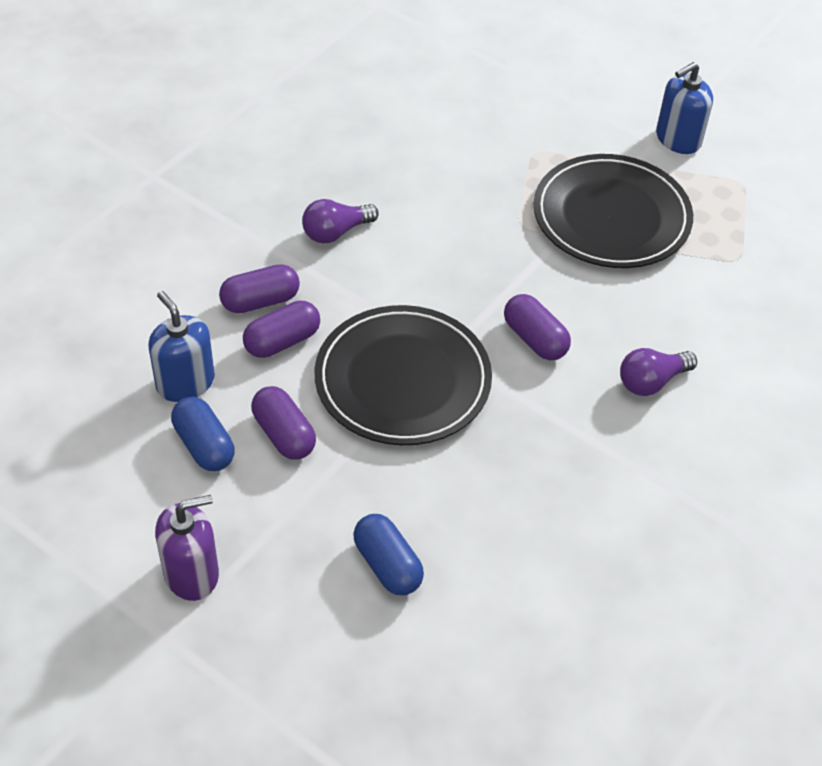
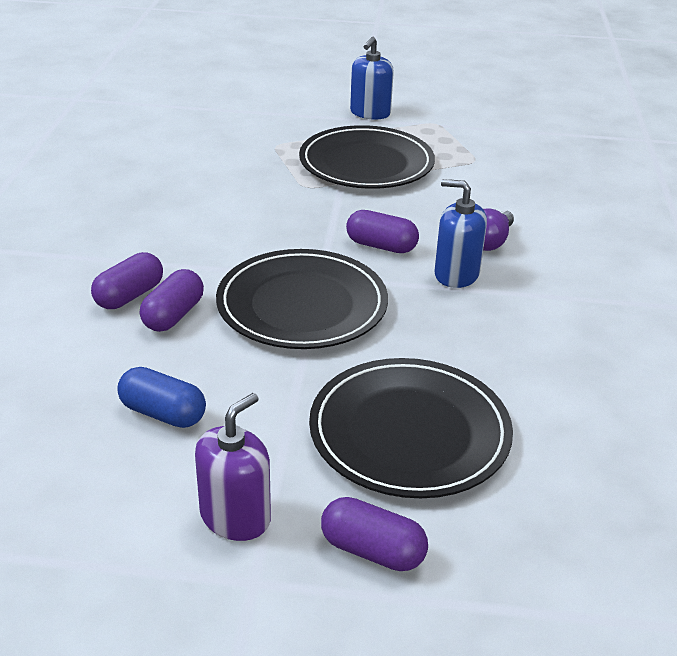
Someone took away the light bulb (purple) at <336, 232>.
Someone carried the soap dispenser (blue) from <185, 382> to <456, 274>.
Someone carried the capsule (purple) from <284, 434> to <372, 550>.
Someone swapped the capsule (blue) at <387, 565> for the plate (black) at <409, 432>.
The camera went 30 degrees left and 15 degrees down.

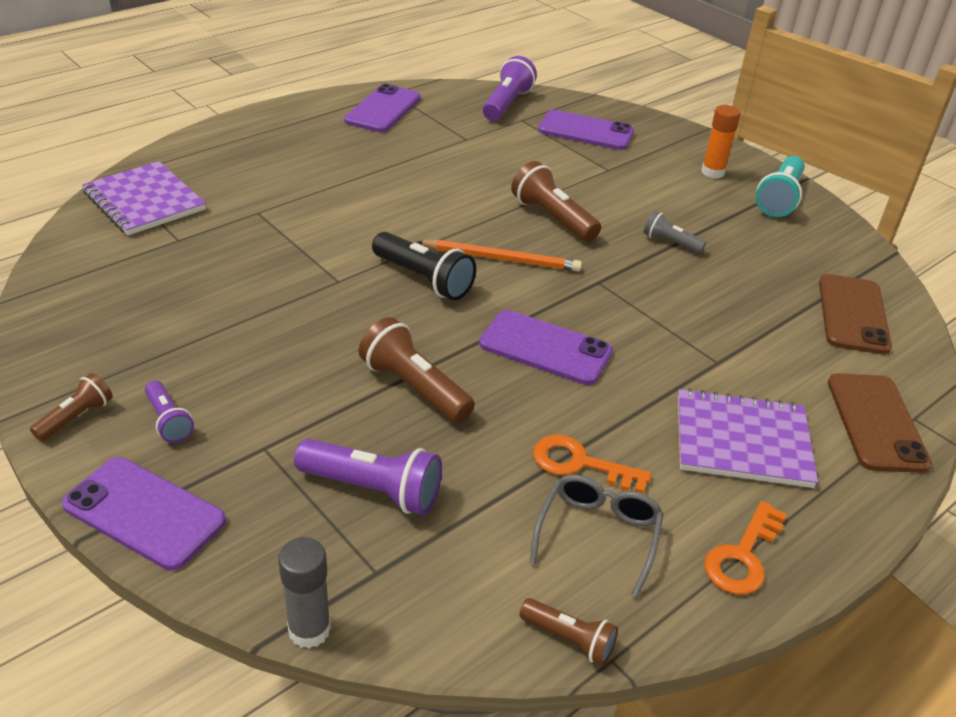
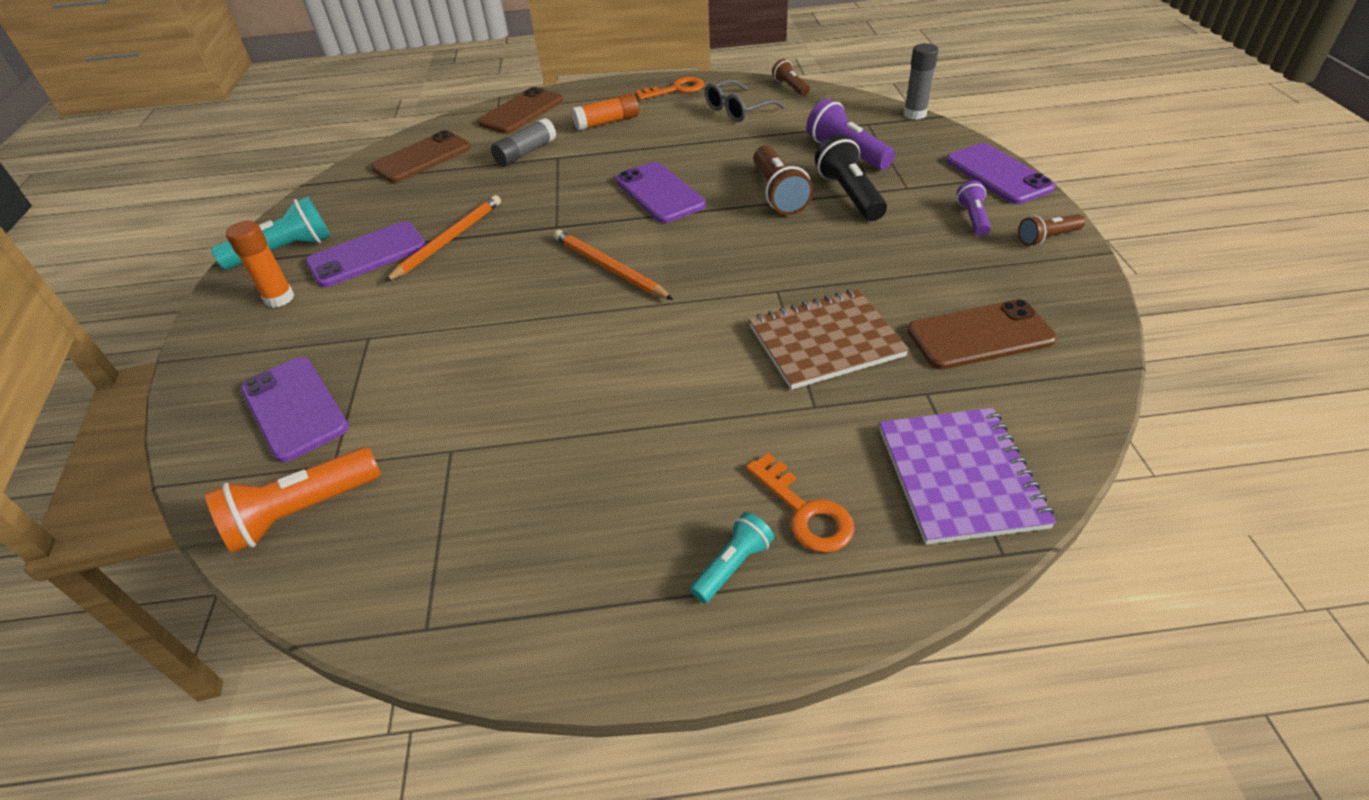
Someone repainted the flashlight (purple) at <507, 104>, which became the flashlight (orange) at <301, 512>.
Someone carried the phone (purple) from <383, 109> to <367, 255>.
Someone took away the flashlight (brown) at <552, 218>.
Someone swapped the flashlight (grey) at <670, 243> for the pencil (orange) at <448, 240>.
Someone carried the flashlight (black) from <424, 279> to <849, 195>.
Someone swapped the notebook (purple) at <742, 441> for the glue stick (orange) at <607, 122>.
Someone carried the key (orange) from <580, 464> to <804, 511>.
Someone put down the glue stick (grey) at <525, 153>.
Someone put down the notebook (brown) at <825, 341>.
Someone put down the phone (brown) at <980, 335>.
Someone put down the flashlight (turquoise) at <733, 565>.
The camera went 140 degrees left and 5 degrees up.

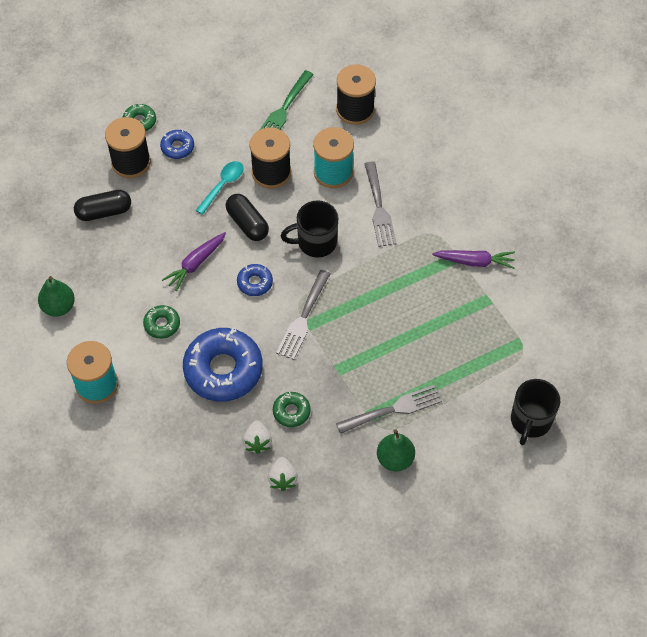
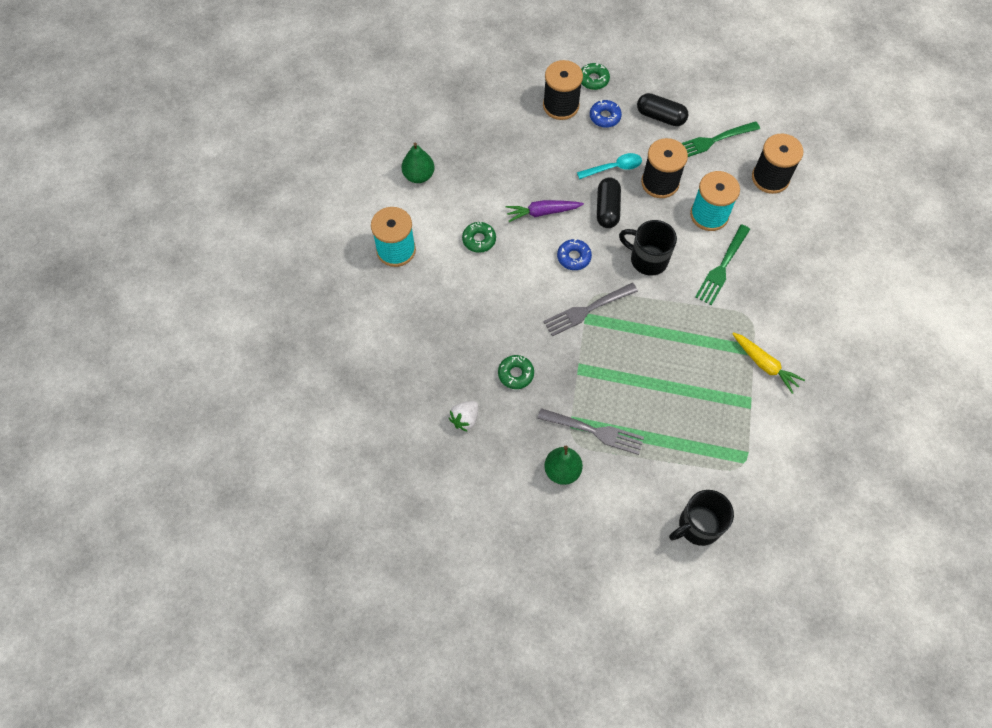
Someone repainted the fork (grey) at <379, 208>, which became the fork (green) at <722, 267>.
Someone carried the capsule (black) from <104, 212> to <660, 117>.
Someone repainted the carrot (purple) at <475, 262>, which became the carrot (yellow) at <764, 365>.
Someone took away the donut (blue) at <223, 370>.
Someone took away the strawberry (white) at <257, 442>.
The camera went 40 degrees right and 5 degrees up.

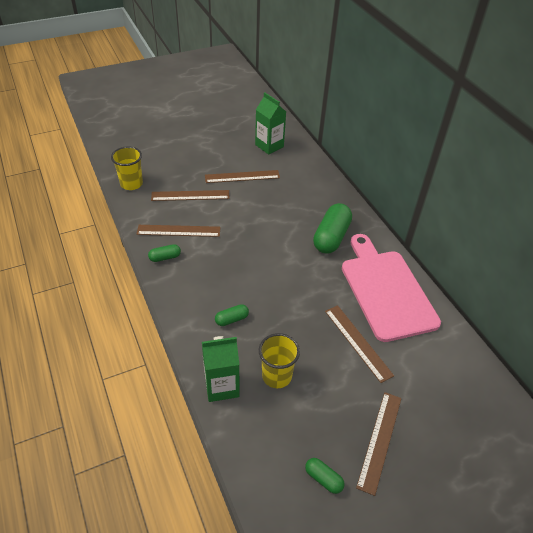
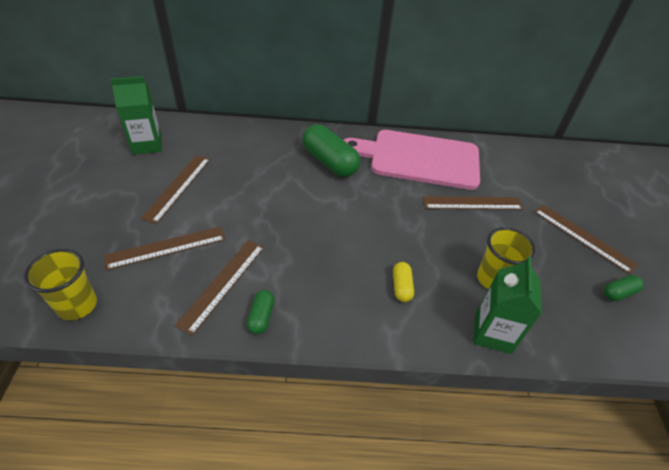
Someone rotated the ruler (brown) at <190, 195> by 45 degrees clockwise.
Someone repainted the capsule (green) at <231, 319>, which became the capsule (yellow) at <401, 287>.
The camera went 65 degrees left and 0 degrees up.

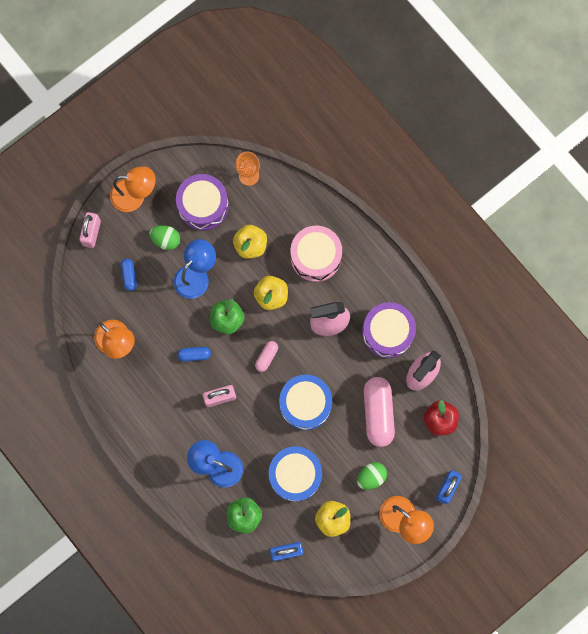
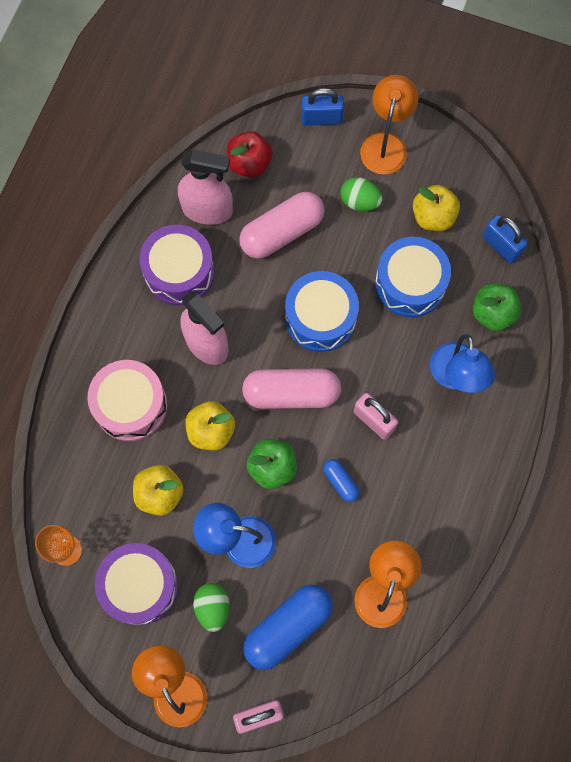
Someone scaled the capsule (blue) at <129, 276> by 2.07.
Someone scaled the capsule (pink) at <266, 357> by 2.07.
The camera went 120 degrees left and 5 degrees down.

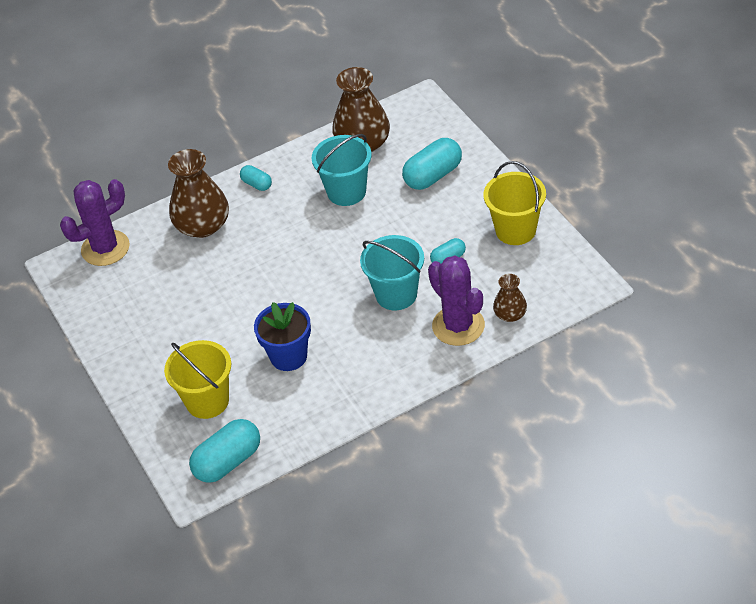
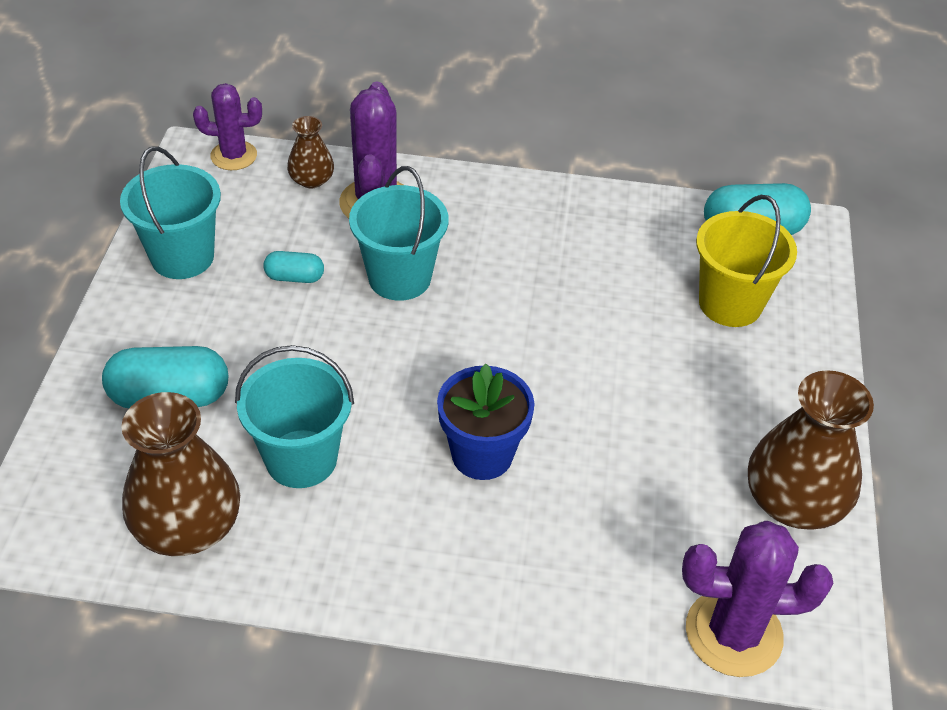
Someone carried the vase (brown) from <202, 225> to <794, 500>.
Someone repainted the bucket (yellow) at <515, 230>, which became the bucket (turquoise) at <182, 257>.
Someone took away the capsule (turquoise) at <257, 184>.
Someone carried the flower pot (blue) from <288, 356> to <482, 455>.
Someone put down the cactus (purple) at <234, 156>.
The camera went 150 degrees left and 0 degrees up.

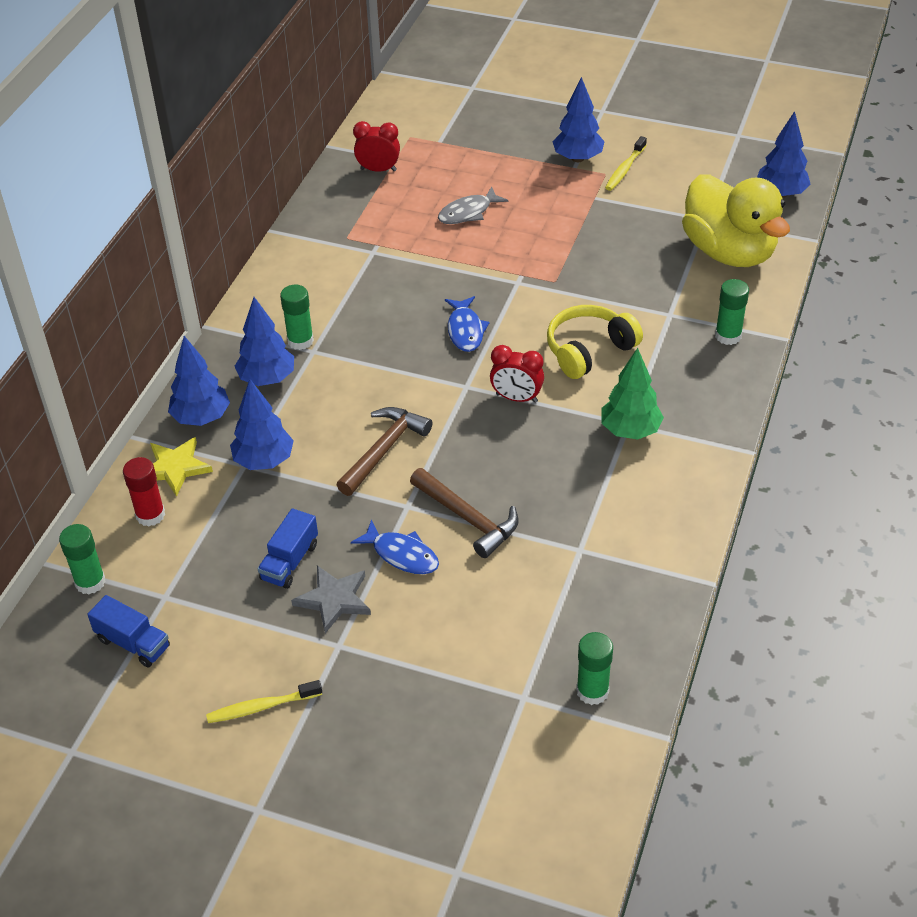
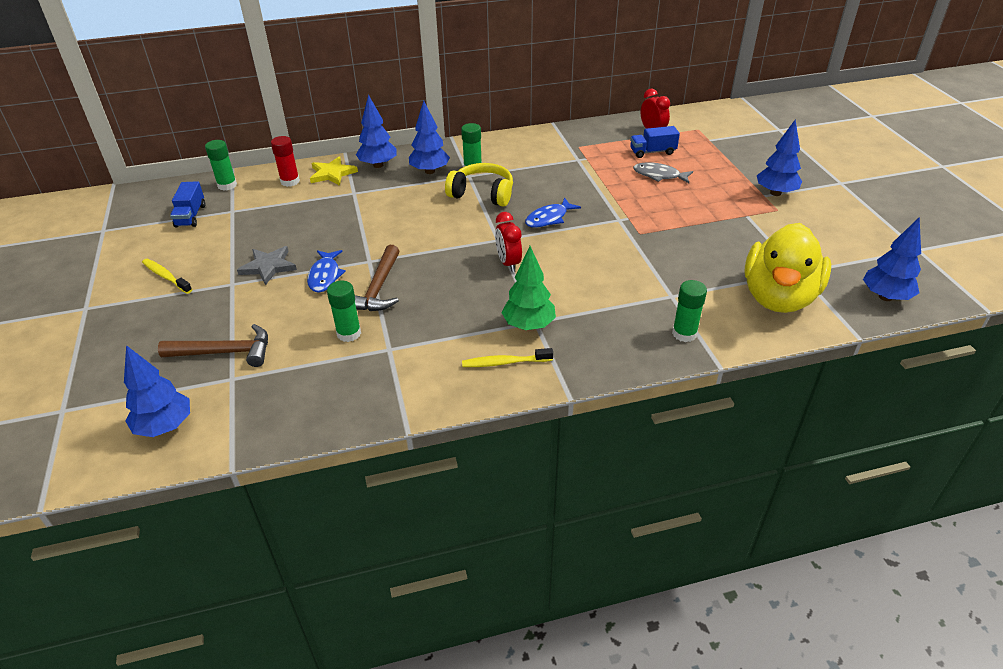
Someone carried the toothbrush (yellow) from <625, 169> to <504, 362>.
Someone carried the headphones (yellow) from <589, 350> to <482, 194>.
Someone carried the tree (blue) from <264, 461> to <165, 426>.
Someone carried the hammer (brown) from <384, 450> to <225, 352>.
Someone carried the truck (blue) from <290, 562> to <652, 152>.
Someone carried the glue stick (green) from <592, 691> to <349, 333>.
The camera went 55 degrees right and 5 degrees down.

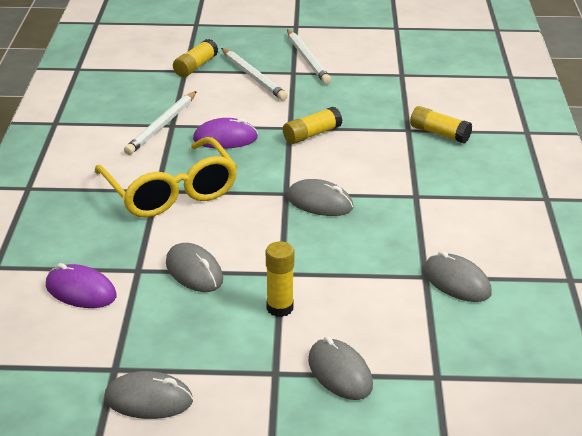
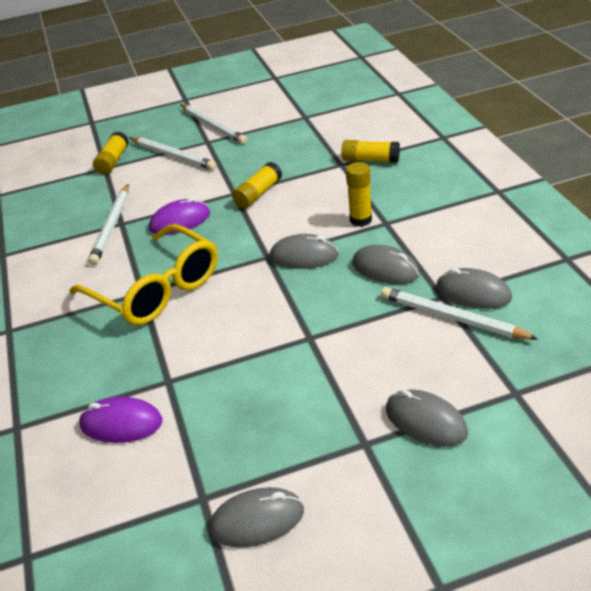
Someone carried the glue stick (yellow) from <280, 308> to <360, 220>.
Someone carried the mouse (grey) from <194, 272> to <385, 269>.
Someone put down the pencil (white) at <452, 318>.
The camera went 15 degrees left and 5 degrees up.

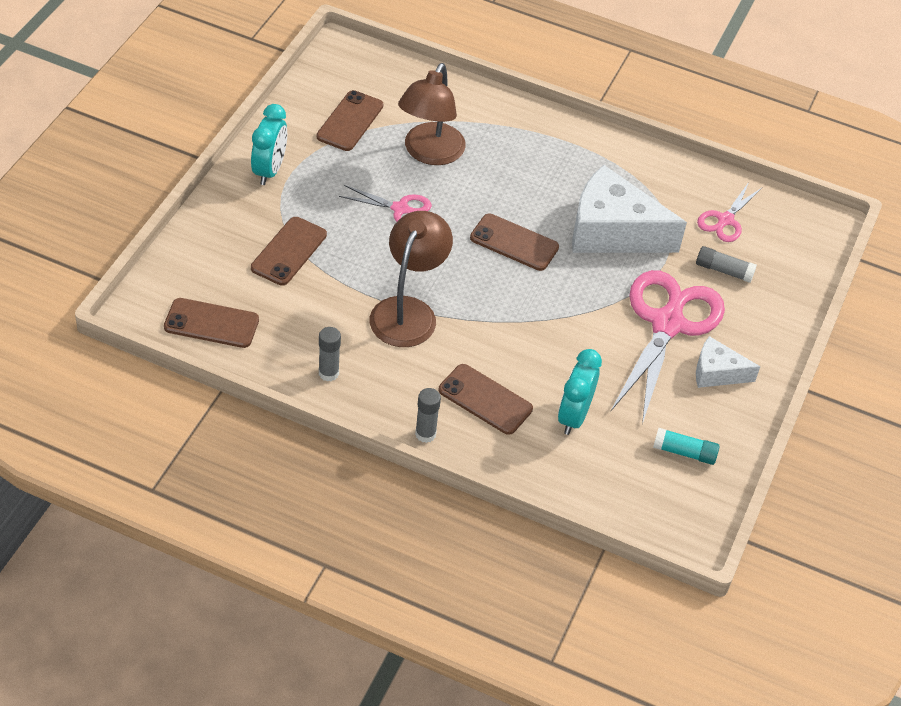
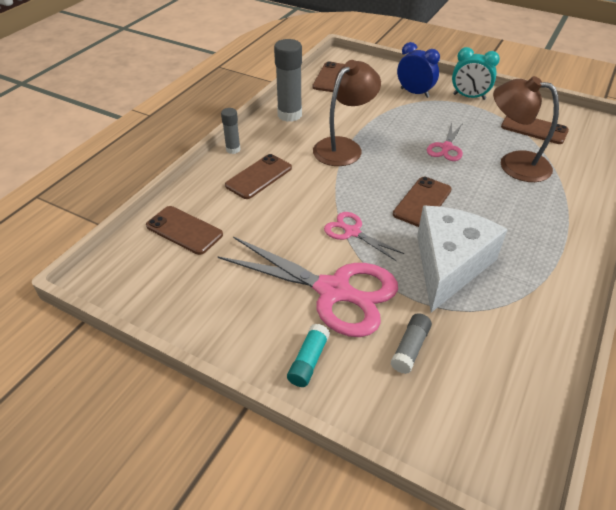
Someone carried the scissors (pink) from <725, 220> to <351, 232>.
Someone rotated the lamp (brown) at <408, 311> by 75 degrees counterclockwise.
Someone carried the phone (brown) from <289, 251> to <184, 230>.
Someone scaled the glue stick (grey) at <328, 373> by 1.82.
Someone took away the cheese (white) at <717, 373>.
Someone took away the clock (turquoise) at <573, 416>.
Someone carried the glue stick (turquoise) from <684, 452> to <308, 361>.
Someone put down the clock (blue) at <414, 93>.
The camera went 100 degrees right and 5 degrees down.

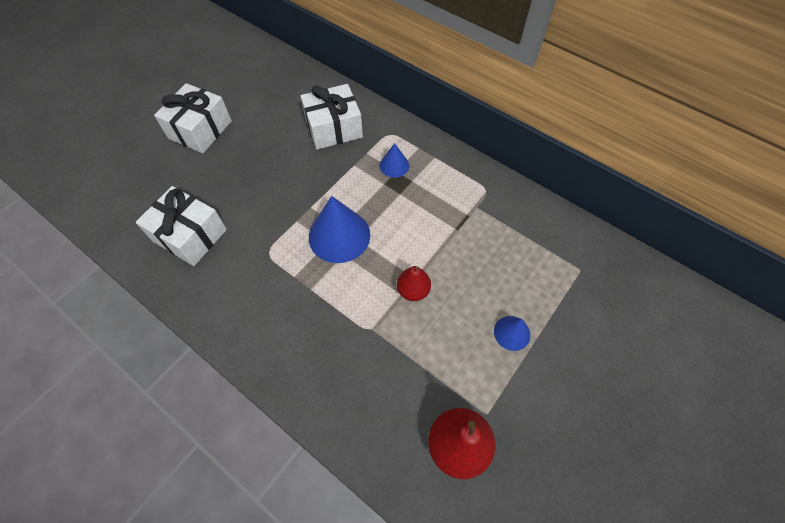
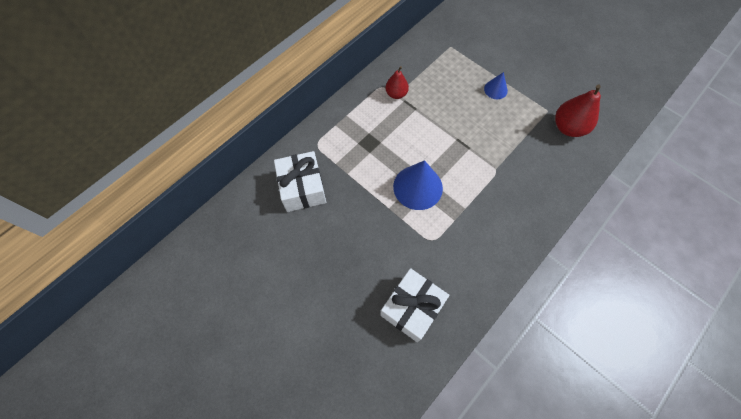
Someone took away the gift (white) at <200, 130>.
Someone took away the cone (blue) at <394, 165>.
Someone carried the pear (red) from <413, 290> to <396, 94>.
The camera went 85 degrees left and 5 degrees up.

